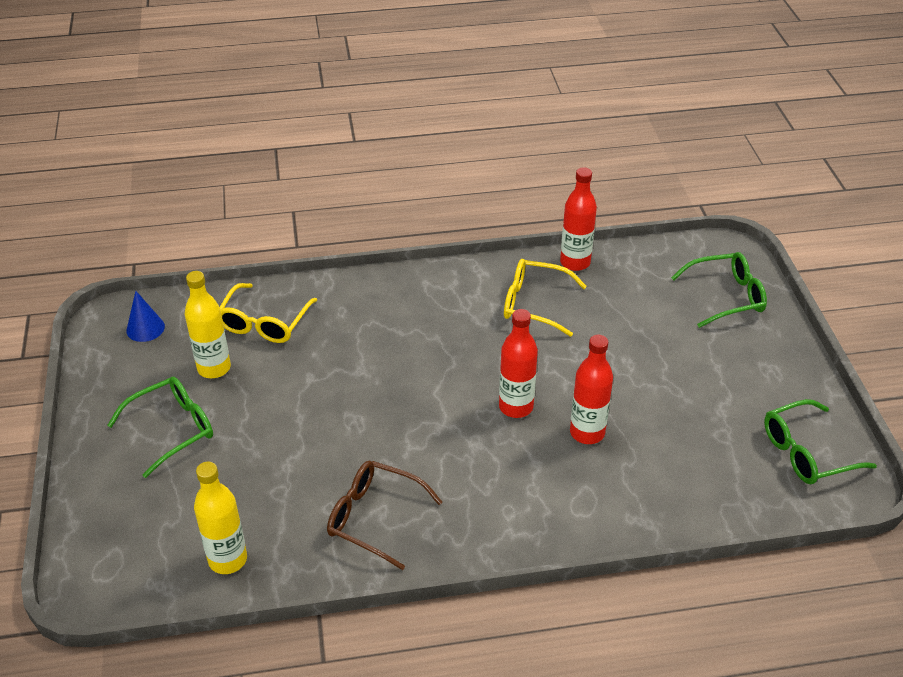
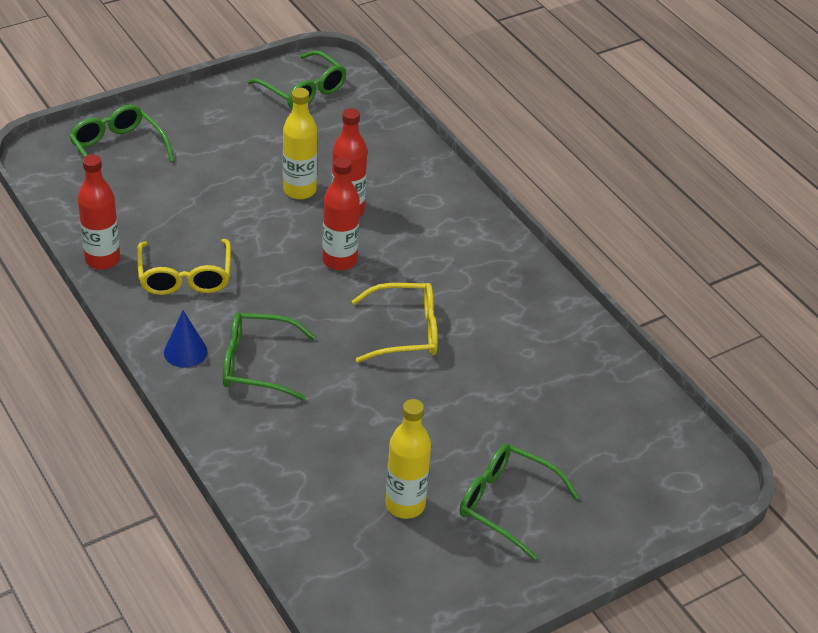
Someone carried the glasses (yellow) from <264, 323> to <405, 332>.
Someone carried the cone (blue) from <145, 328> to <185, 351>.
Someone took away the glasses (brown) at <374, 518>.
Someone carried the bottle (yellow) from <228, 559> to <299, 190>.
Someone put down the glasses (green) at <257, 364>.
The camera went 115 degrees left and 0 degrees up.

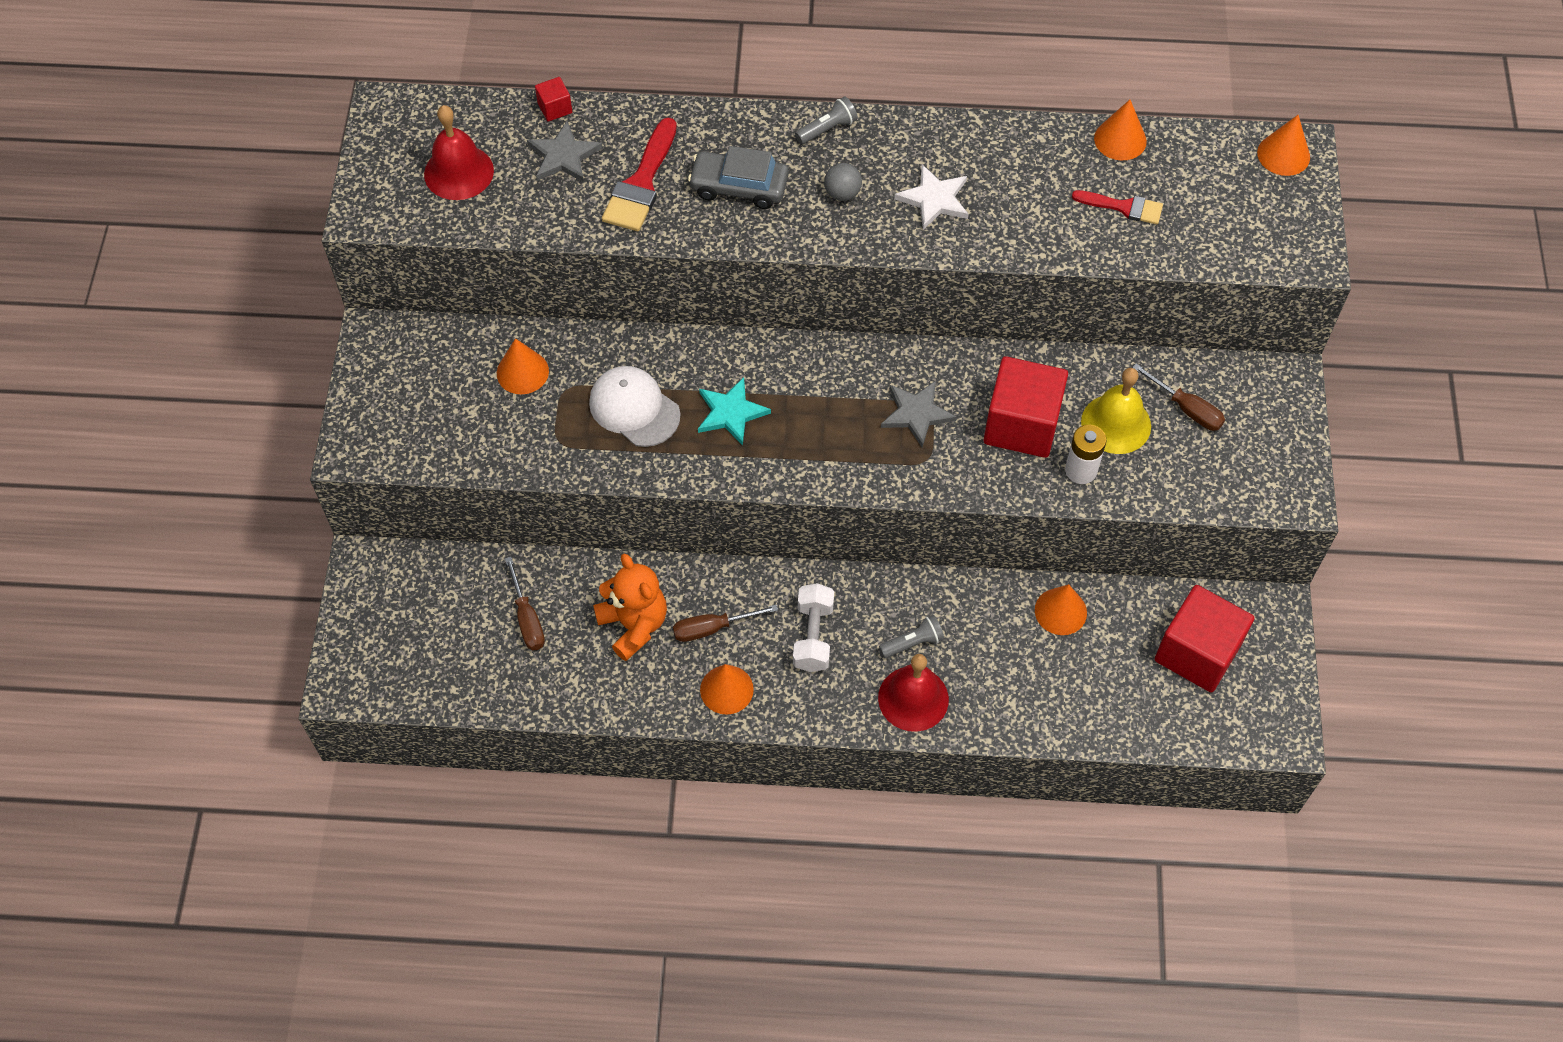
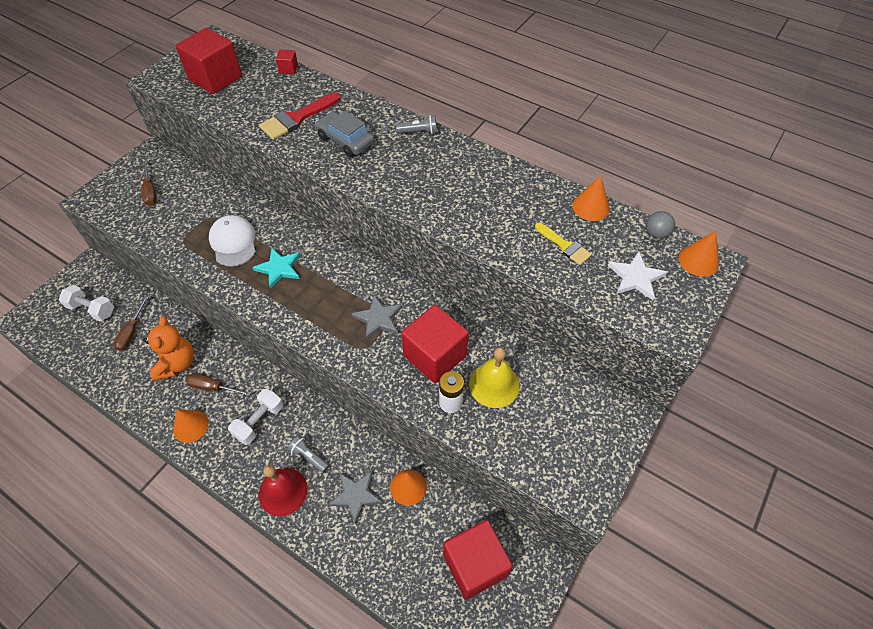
Someone swapped the bell (red) at <459, 172> for the cube (red) at <215, 78>.
Someone carried the star (grey) from <563, 156> to <356, 495>.
Someone carried the ball (grey) from <842, 193> to <656, 233>.
Someone carried the star (white) from <934, 199> to <635, 277>.
Someone repainted the brush (red) at <1123, 207>, which became the brush (yellow) at <564, 246>.
Someone took away the cone (orange) at <522, 372>.
Someone carried the screwdriver (brown) from <1186, 408> to <150, 191>.
Someone rotated the flashlight (grey) at <913, 643> by 150 degrees counterclockwise.
Someone put down the dumbbell (white) at <92, 309>.
The camera went 30 degrees right and 5 degrees down.

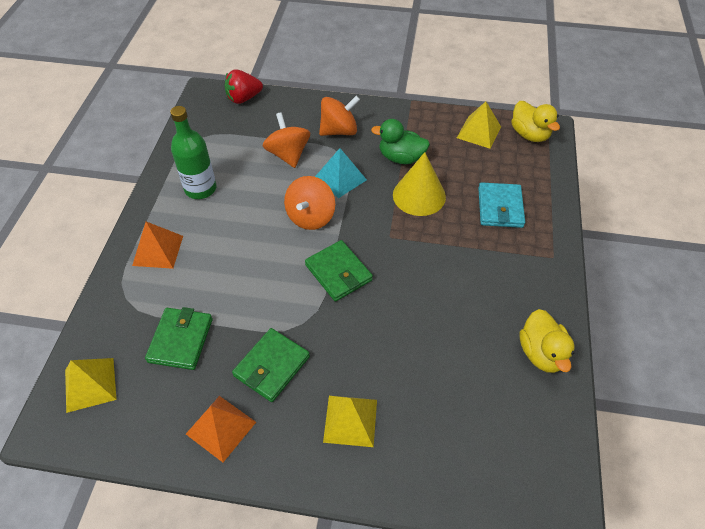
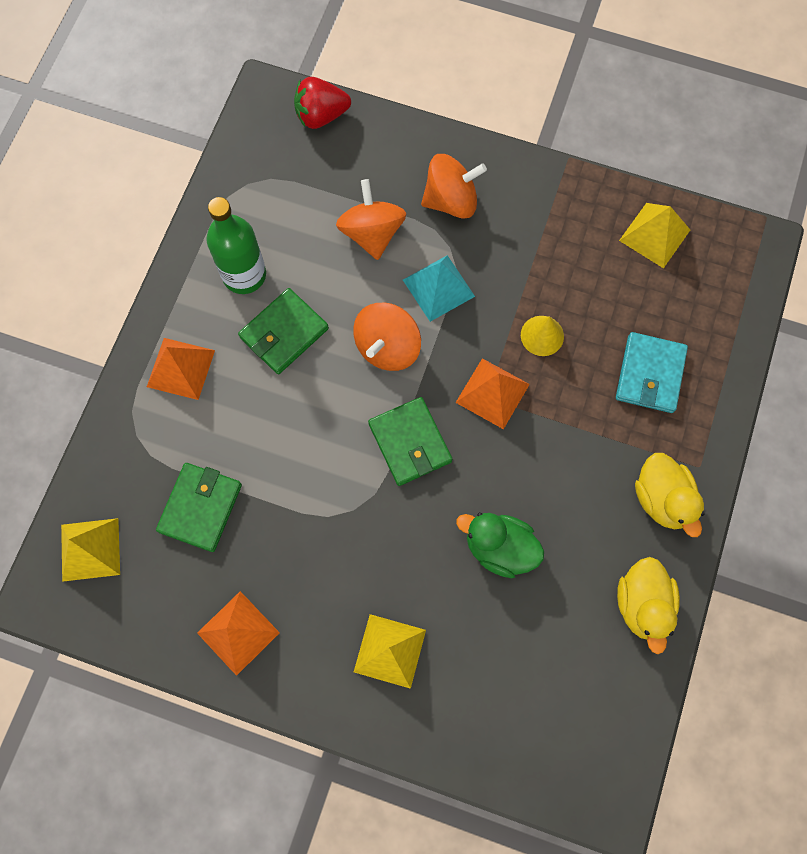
Someone carried the duck (yellow) from <529, 134> to <662, 499>.
Someone carried the duck (green) from <401, 158> to <499, 548>.
Someone scaled the cone (yellow) at <419, 195> by 0.59.
Someone carried the wallet (green) from <272, 366> to <284, 333>.
Someone put down the pyramid (orange) at <492, 393>.
The camera went 10 degrees right and 20 degrees up.

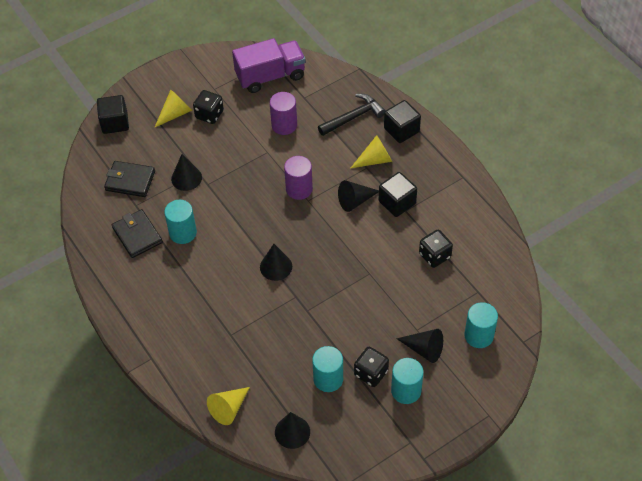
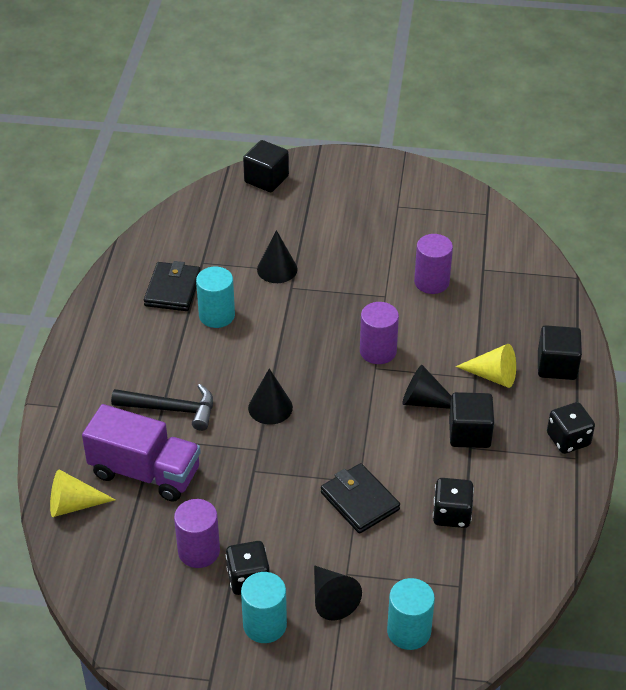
Someone carried the truck (purple) from <270, 76> to <145, 472>.
Someone took away the cone (yellow) at <175, 114>.
Someone carried the dice (black) from <209, 114> to <568, 440>.
Someone carried the hammer (black) from <353, 117> to <171, 409>.
Someone carried the wallet (black) from <130, 181> to <359, 501>.
Someone repainted the cylinder (turquoise) at <328, 379>, which became the cylinder (purple) at <199, 551>.
Someone took away the cone (black) at <292, 432>.
The camera went 40 degrees right and 10 degrees down.

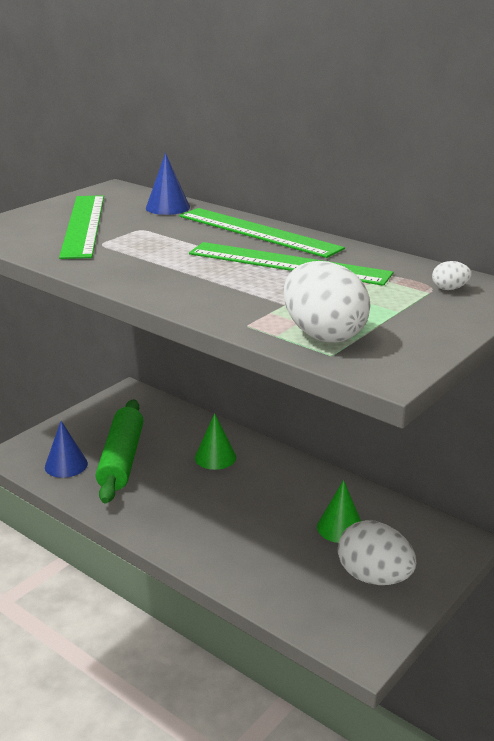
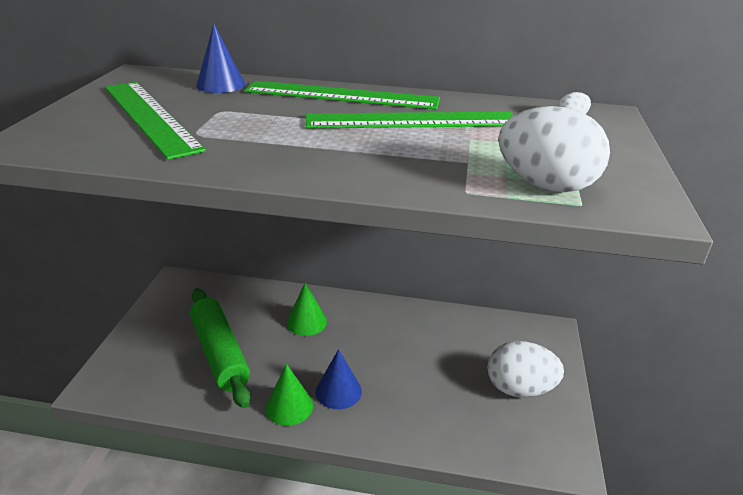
Someone carried the cone (blue) from <66, 465> to <338, 391>.
Someone carried the cone (green) from <340, 527> to <289, 406>.
The camera went 30 degrees left and 5 degrees up.

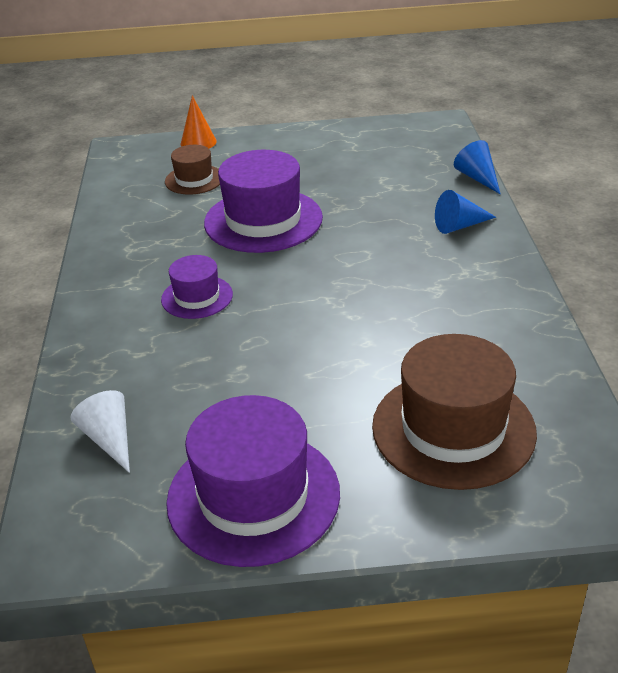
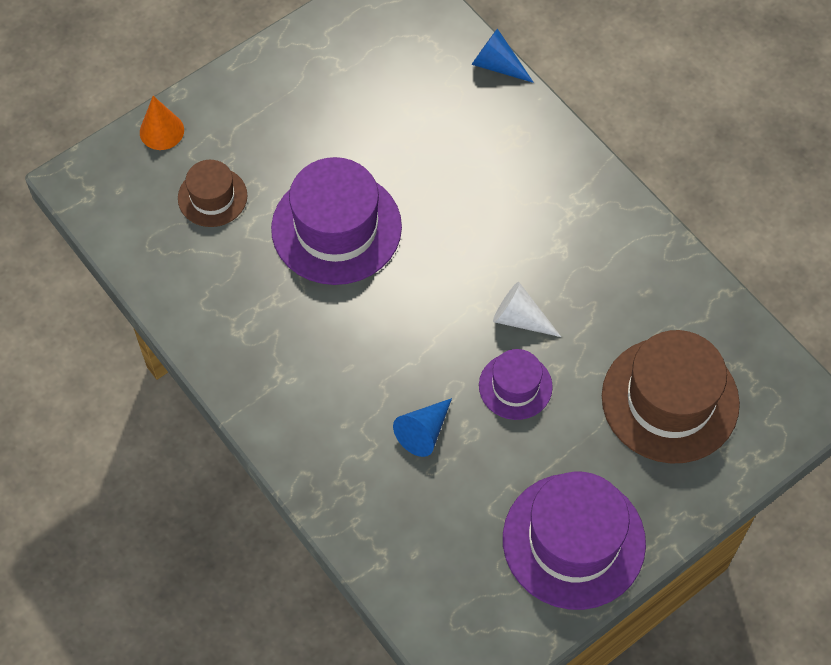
Someone carried the cone (blue) from <459, 226> to <423, 432>.
Someone carried the hat (purple) from <197, 297> to <515, 386>.
Someone carried the cone (white) from <109, 439> to <520, 318>.
The camera went 35 degrees left and 25 degrees up.

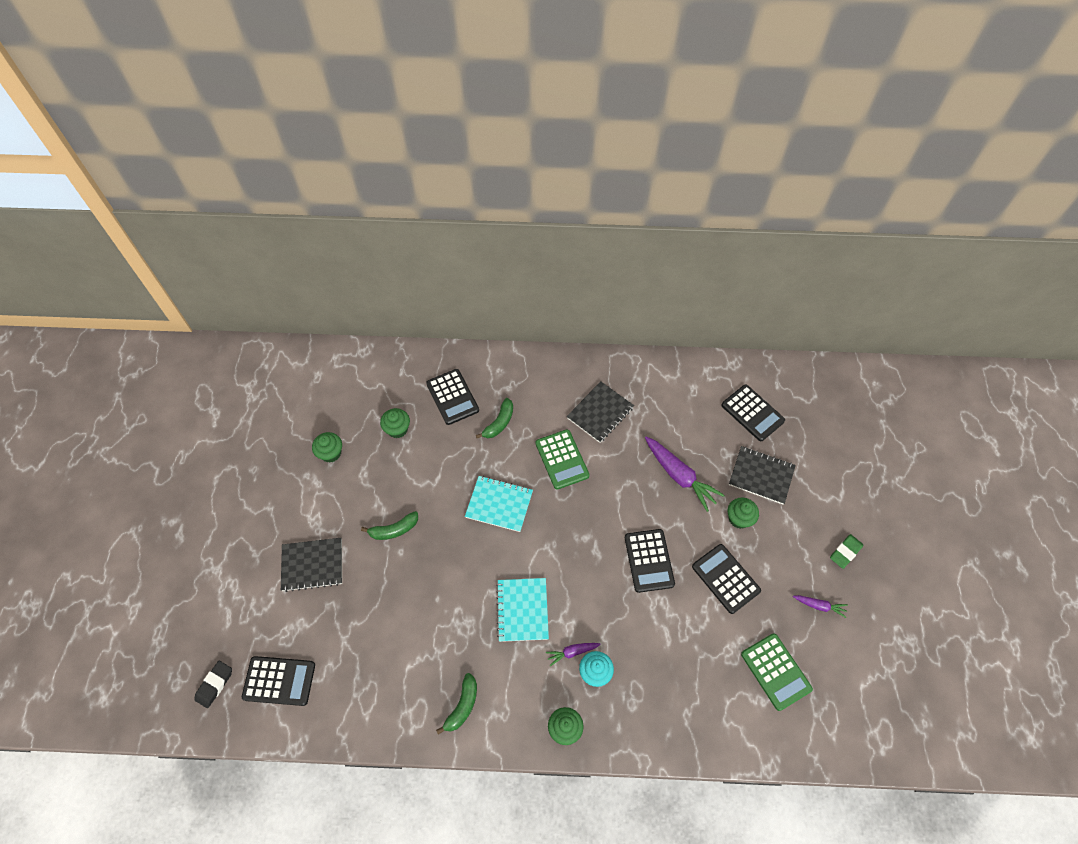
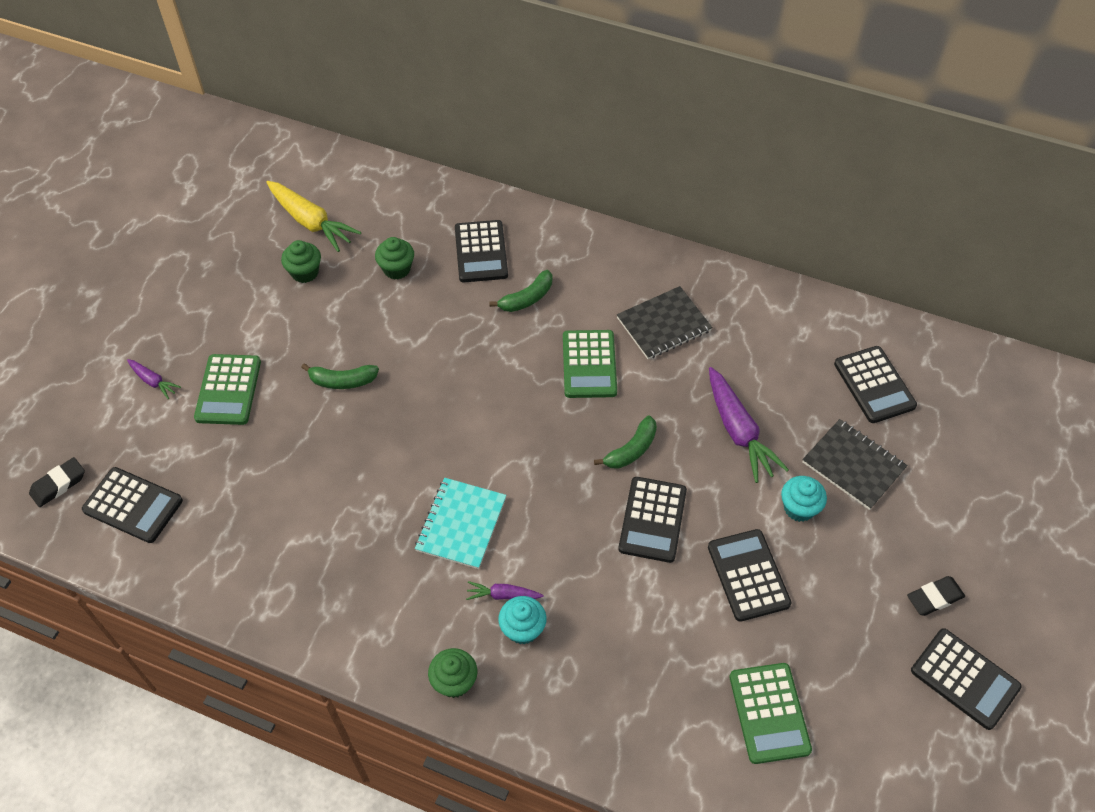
Someone took away the notebook (turquoise) at <499, 504>.
Someone repainted the cupcake (green) at <739, 518>, which became the cupcake (turquoise) at <799, 508>.
Someone repainted the eraser (green) at <845, 552>, which became the eraser (black) at <934, 598>.
Someone swapped the notebook (black) at <312, 565> for the calculator (green) at <228, 390>.
Someone carried the carrot (purple) from <819, 606> to <153, 381>.
Someone carried the banana (green) from <462, 706> to <631, 450>.
Someone put down the carrot (yellow) at <311, 222>.
Someone put down the calculator (black) at <964, 679>.
The camera went 20 degrees right and 5 degrees down.

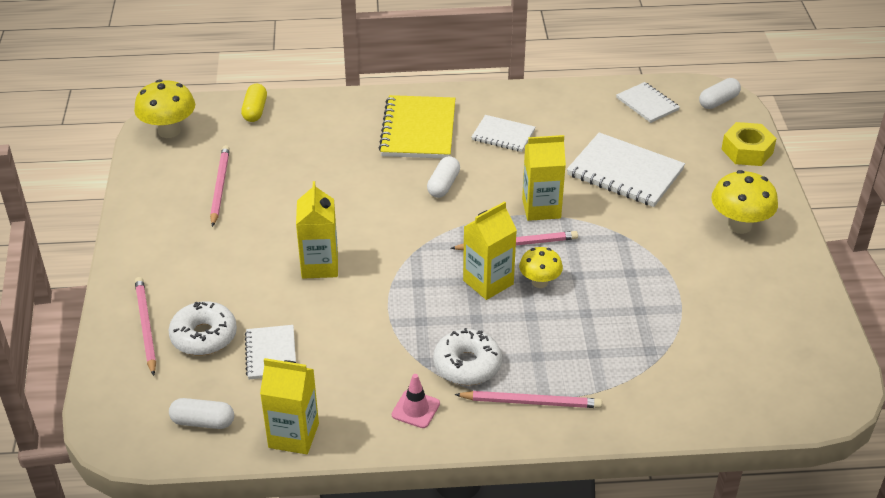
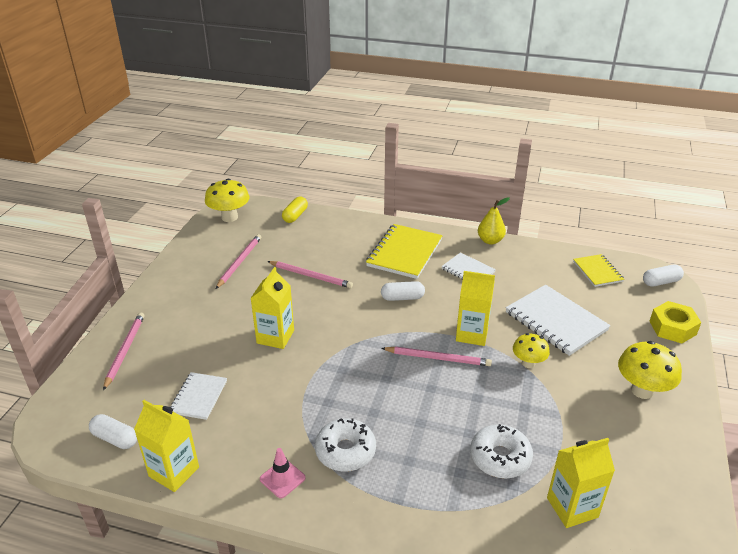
Someone repainted the notebook (white) at <647, 104>, which became the notebook (yellow) at <597, 271>.
Someone rotated the capsule (white) at <443, 185> by 45 degrees clockwise.
Someone carried the carton (yellow) from <488, 282> to <572, 507>.
Someone carried the mushroom (yellow) from <539, 282> to <528, 363>.
Someone carried the donut (white) from <204, 336> to <500, 457>.
Someone carried the pencil (pink) from <530, 402> to <310, 276>.
Someone put down the pear (yellow) at <490, 240>.
The camera went 20 degrees right and 5 degrees down.

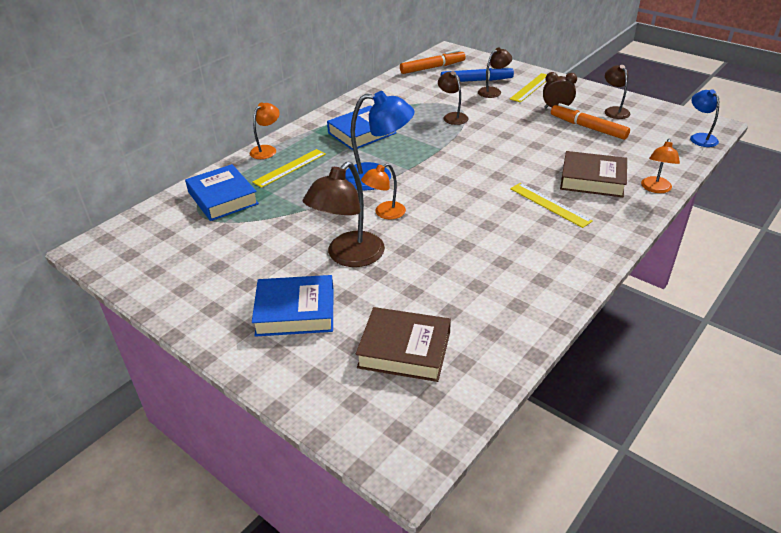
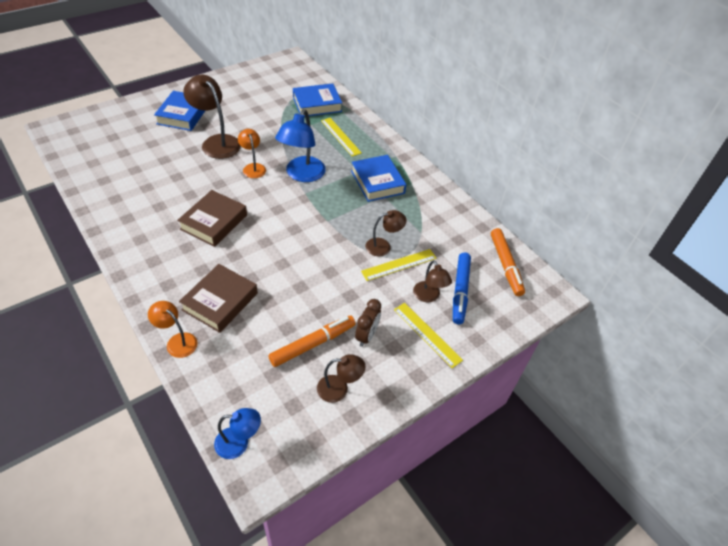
Someone took away the lamp (orange) at <267, 150>.
Someone carried the ruler (yellow) from <550, 204> to <399, 265>.
Someone carried the book (brown) from <404, 349> to <214, 222>.
The camera went 100 degrees right and 10 degrees up.

